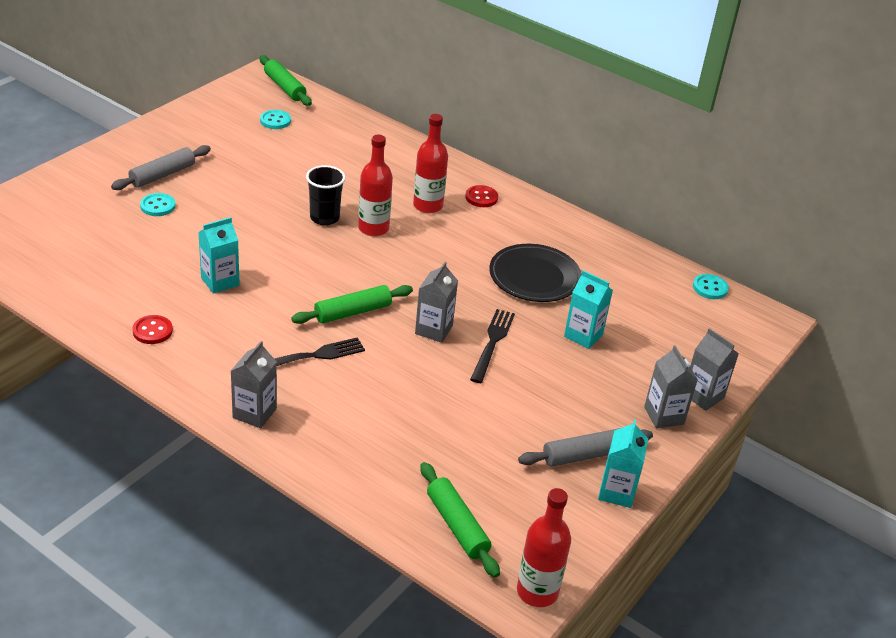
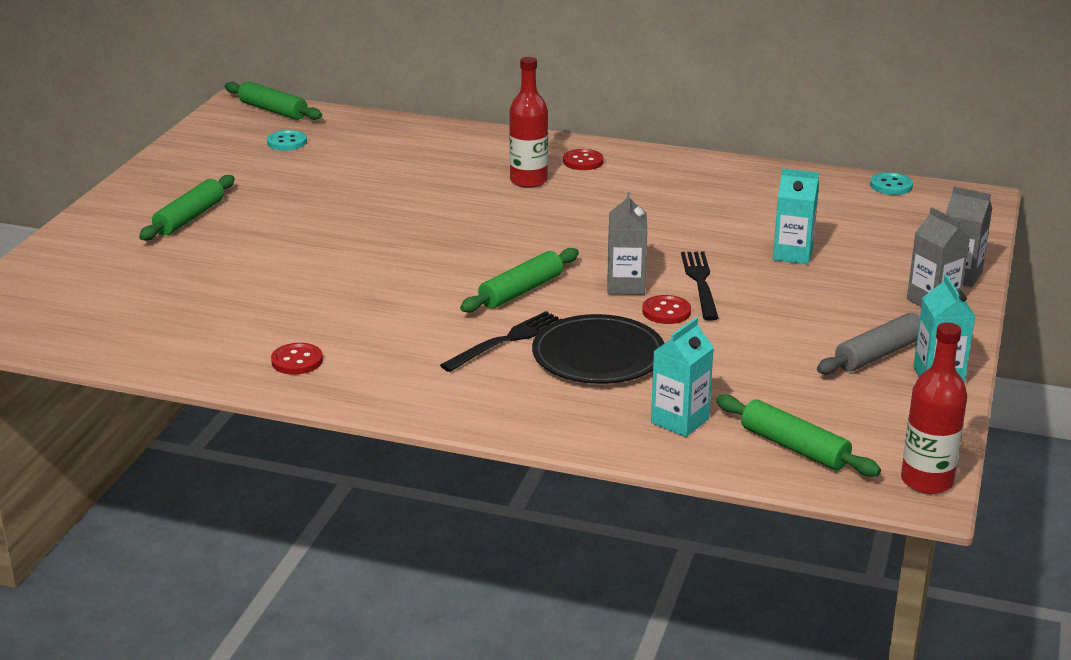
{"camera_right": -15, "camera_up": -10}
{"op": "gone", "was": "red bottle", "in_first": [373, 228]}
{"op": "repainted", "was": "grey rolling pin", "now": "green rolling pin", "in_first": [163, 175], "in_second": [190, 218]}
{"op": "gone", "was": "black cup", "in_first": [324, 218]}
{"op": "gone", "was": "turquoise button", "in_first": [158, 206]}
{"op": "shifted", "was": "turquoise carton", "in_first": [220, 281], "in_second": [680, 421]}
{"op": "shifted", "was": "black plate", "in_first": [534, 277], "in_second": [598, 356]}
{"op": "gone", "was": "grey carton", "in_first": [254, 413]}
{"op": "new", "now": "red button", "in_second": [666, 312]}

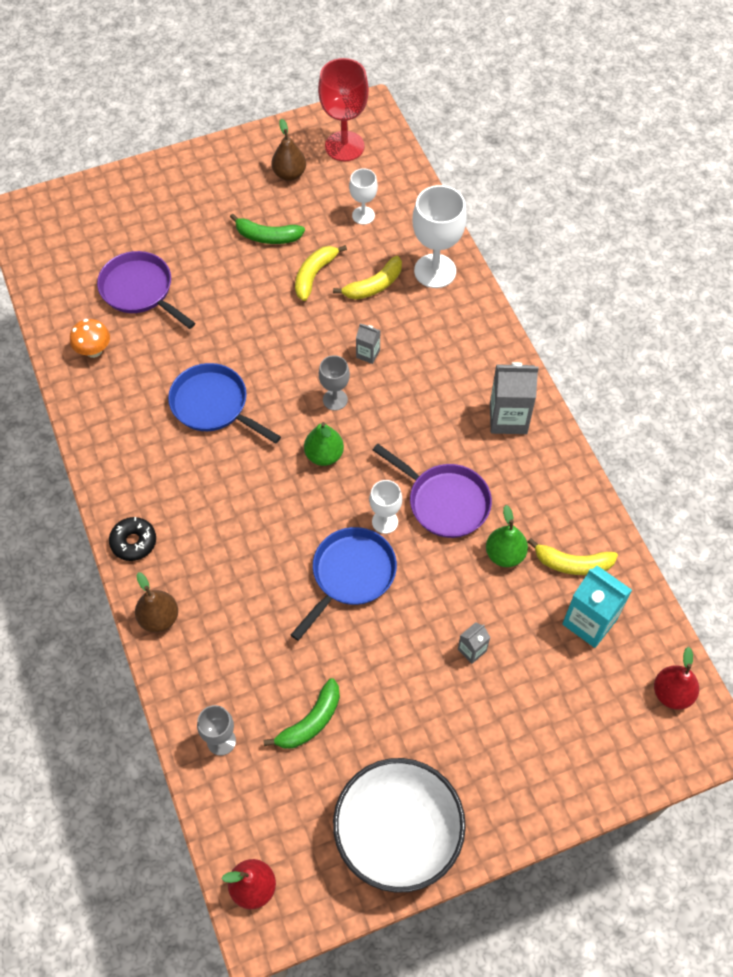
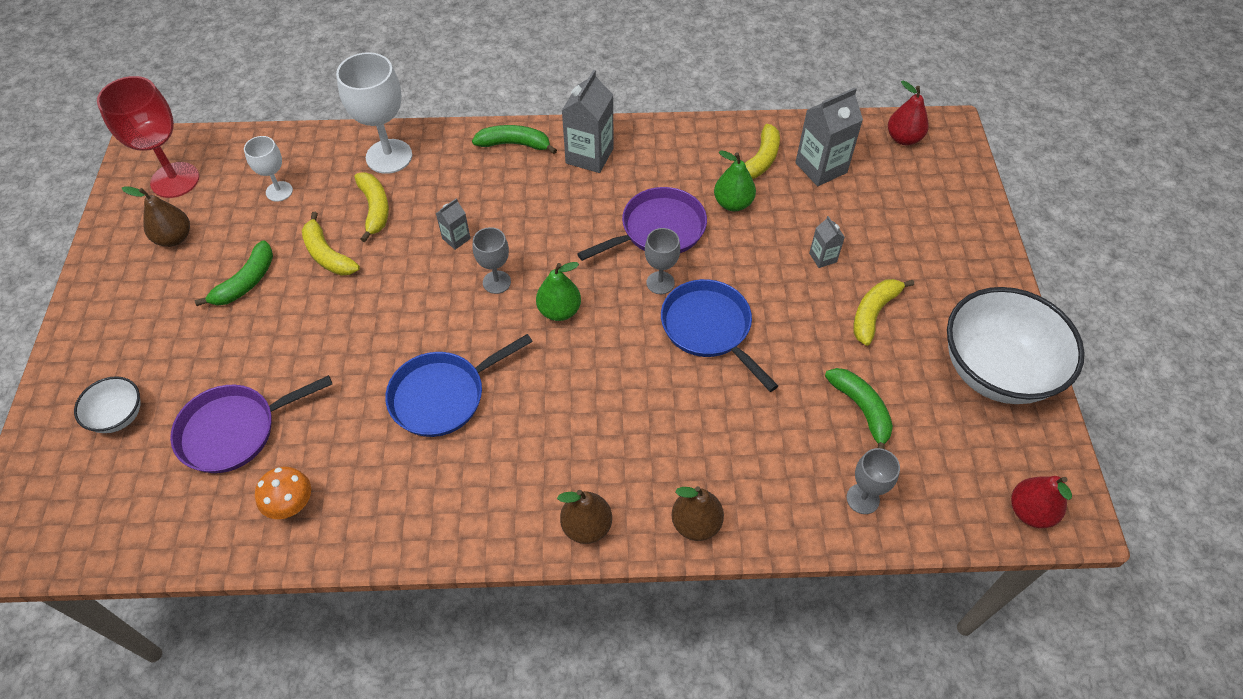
{"camera_right": -70, "camera_up": -5}
{"op": "repainted", "was": "white goblet", "now": "grey goblet", "in_first": [385, 521], "in_second": [660, 283]}
{"op": "swapped", "was": "black donut", "now": "brown pear", "in_first": [133, 542], "in_second": [586, 526]}
{"op": "repainted", "was": "turquoise carton", "now": "grey carton", "in_first": [589, 622], "in_second": [821, 168]}
{"op": "new", "now": "green banana", "in_second": [514, 144]}
{"op": "new", "now": "yellow banana", "in_second": [873, 313]}
{"op": "new", "now": "white bowl", "in_second": [119, 416]}

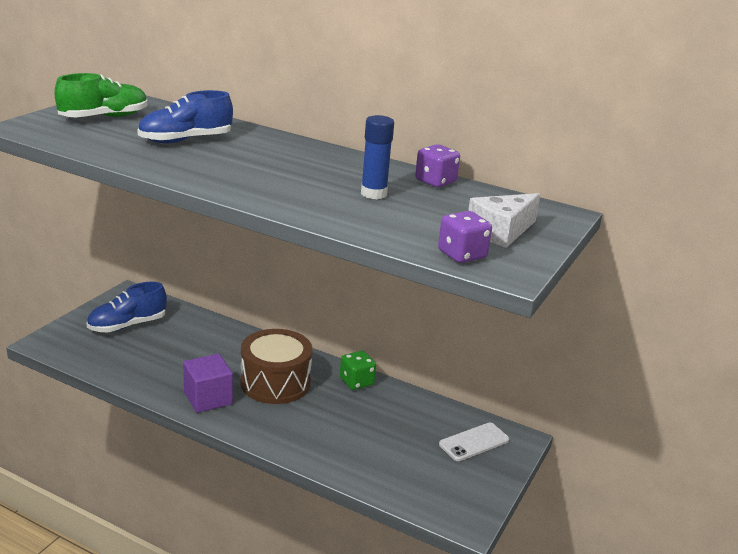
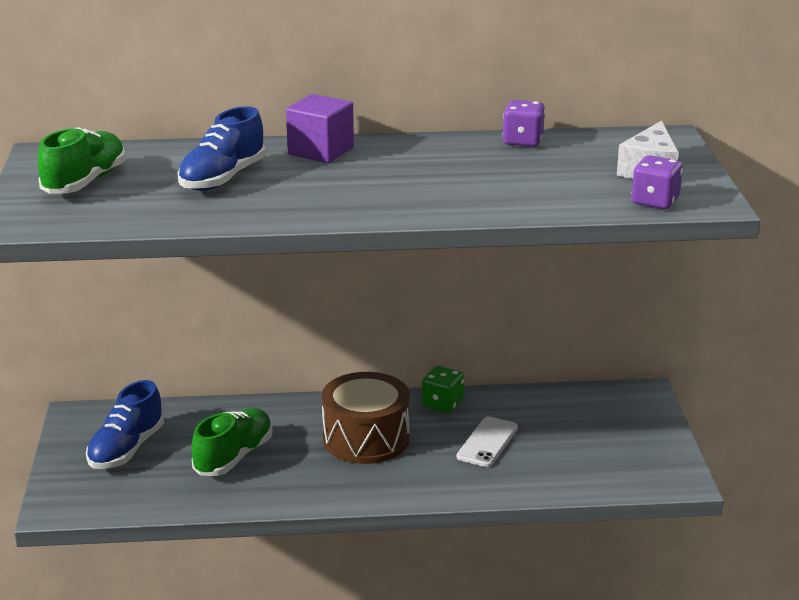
{"camera_right": -30, "camera_up": 0}
{"op": "gone", "was": "blue glue stick", "in_first": [373, 194]}
{"op": "shifted", "was": "purple cube", "in_first": [208, 398], "in_second": [320, 151]}
{"op": "shifted", "was": "white phone", "in_first": [474, 442], "in_second": [487, 442]}
{"op": "new", "now": "green shoe", "in_second": [234, 457]}

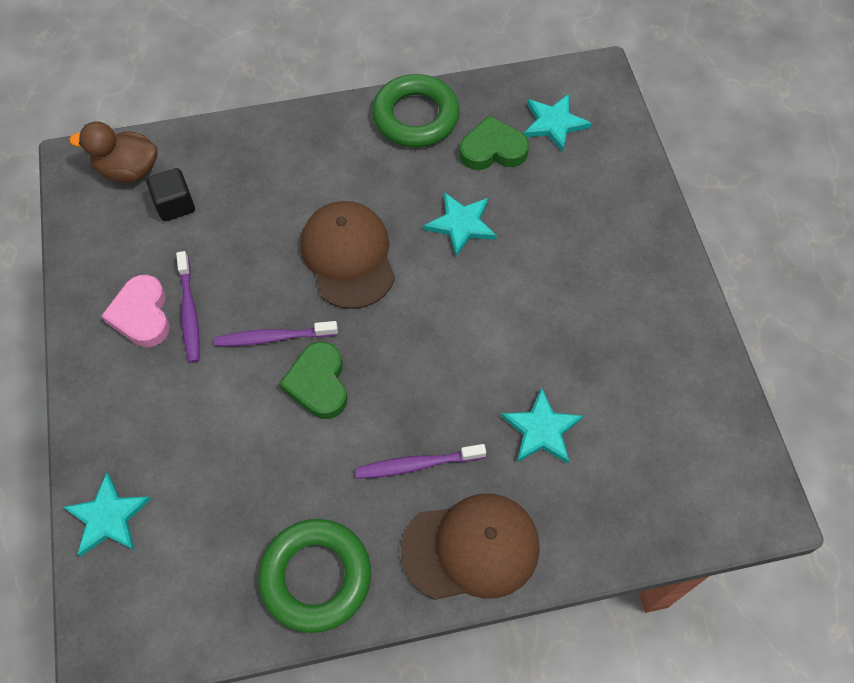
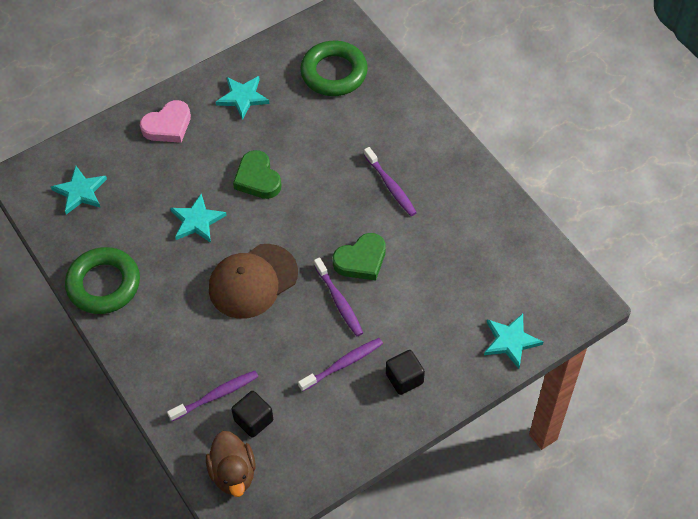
{"camera_right": -110, "camera_up": -5}
{"op": "shifted", "was": "green heart", "in_first": [492, 149], "in_second": [257, 178]}
{"op": "shifted", "was": "pink heart", "in_first": [142, 315], "in_second": [168, 126]}
{"op": "shifted", "was": "turquoise star", "in_first": [541, 430], "in_second": [242, 97]}
{"op": "gone", "was": "brown cap", "in_first": [471, 548]}
{"op": "shifted", "was": "green ring", "in_first": [316, 577], "in_second": [334, 73]}
{"op": "new", "now": "black cube", "in_second": [404, 378]}
{"op": "new", "now": "purple toothbrush", "in_second": [216, 395]}

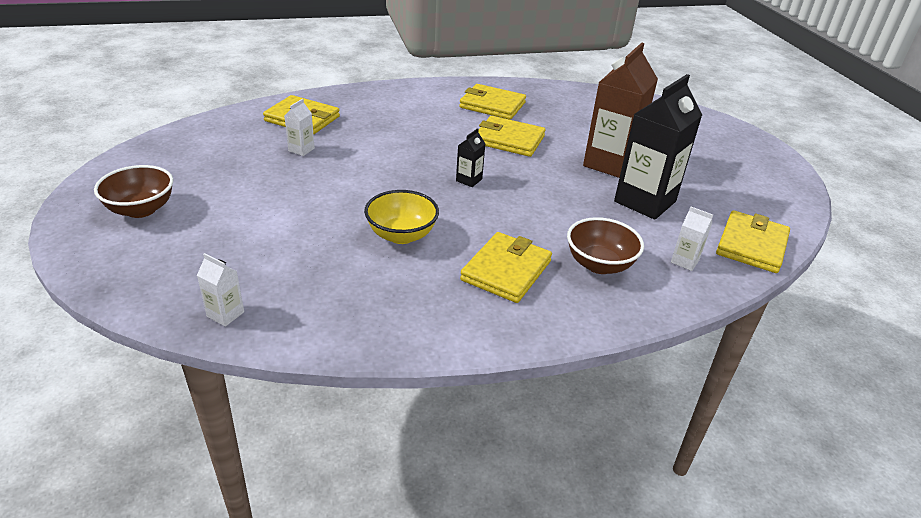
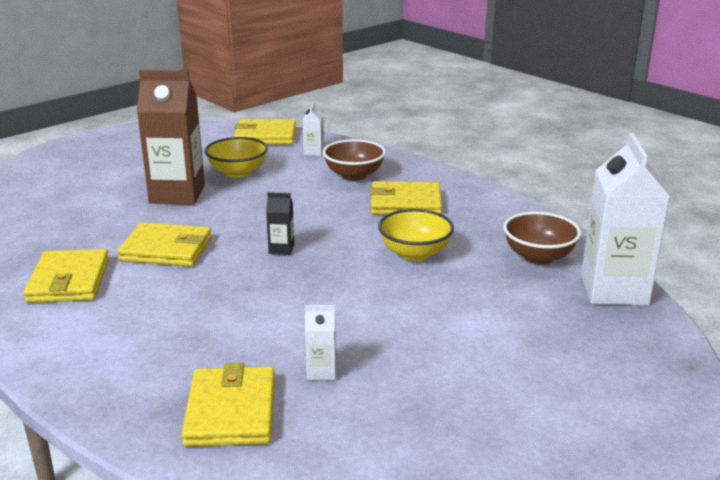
{"camera_right": -115, "camera_up": -10}
{"op": "swapped", "was": "black carton", "now": "yellow bowl", "in_first": [645, 201], "in_second": [238, 173]}
{"op": "rotated", "was": "yellow wallet", "in_first": [509, 140], "in_second": [166, 249], "clockwise": -75}
{"op": "shifted", "was": "brown bowl", "in_first": [141, 209], "in_second": [538, 257]}
{"op": "scaled", "was": "white carton", "in_first": [225, 314], "in_second": [614, 290], "ratio": 2.32}

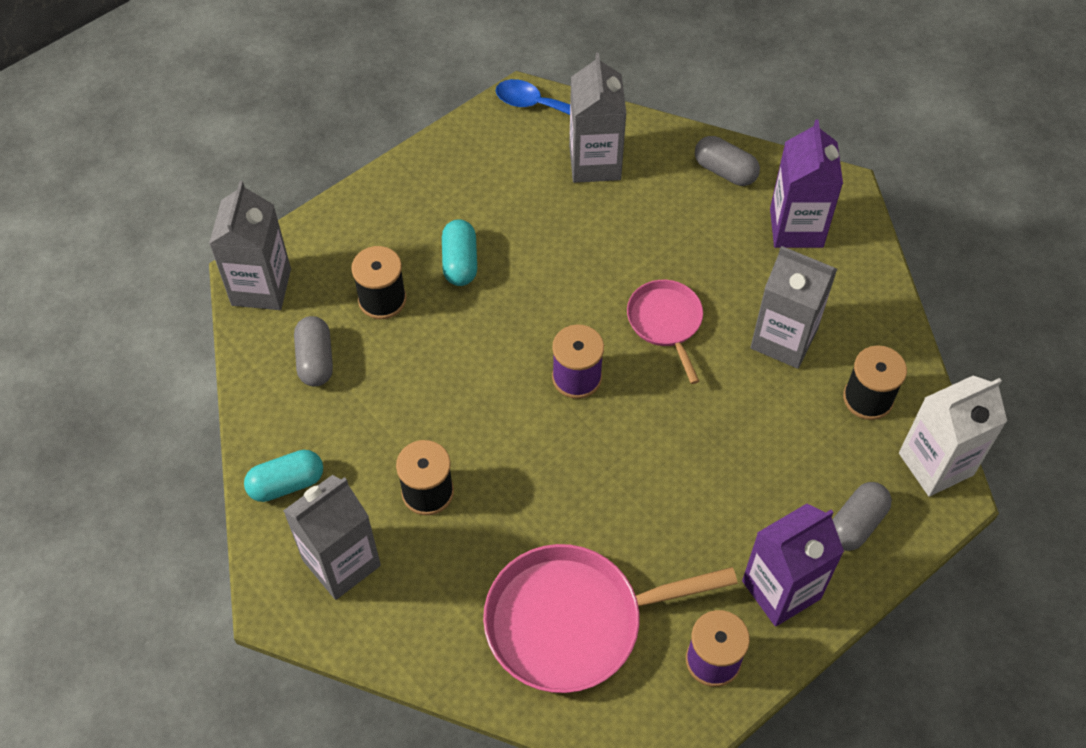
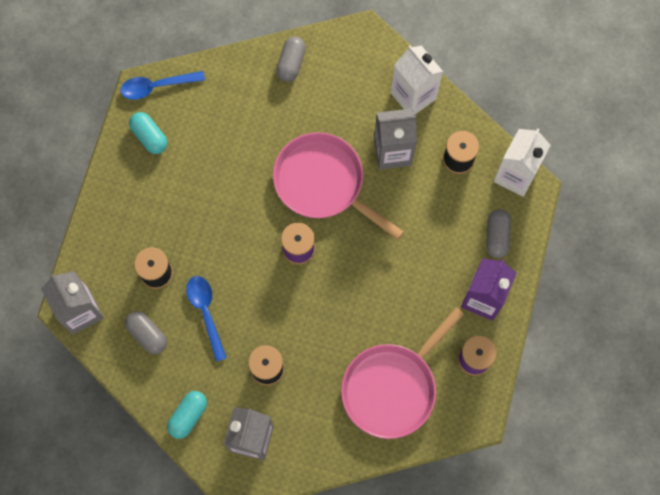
{"camera_right": -35, "camera_up": 15}
{"op": "gone", "was": "grey carton", "in_first": [595, 162]}
{"op": "gone", "was": "purple carton", "in_first": [796, 228]}
{"op": "rotated", "was": "grey capsule", "in_first": [725, 171], "in_second": [291, 63], "clockwise": -75}
{"op": "shifted", "was": "turquoise capsule", "in_first": [460, 262], "in_second": [149, 137]}
{"op": "scaled", "was": "pink pan", "in_first": [666, 322], "in_second": [323, 183], "ratio": 1.8}
{"op": "new", "now": "white carton", "in_second": [413, 96]}
{"op": "new", "now": "blue spoon", "in_second": [206, 313]}

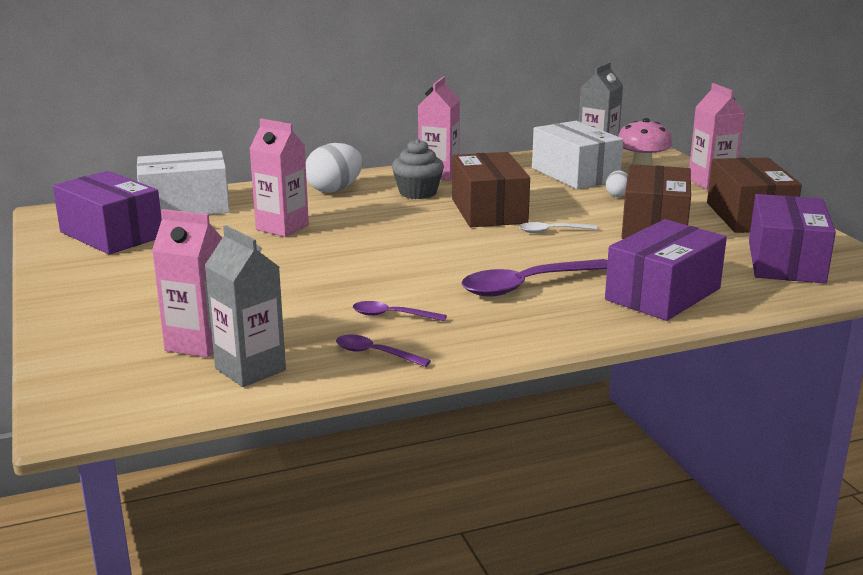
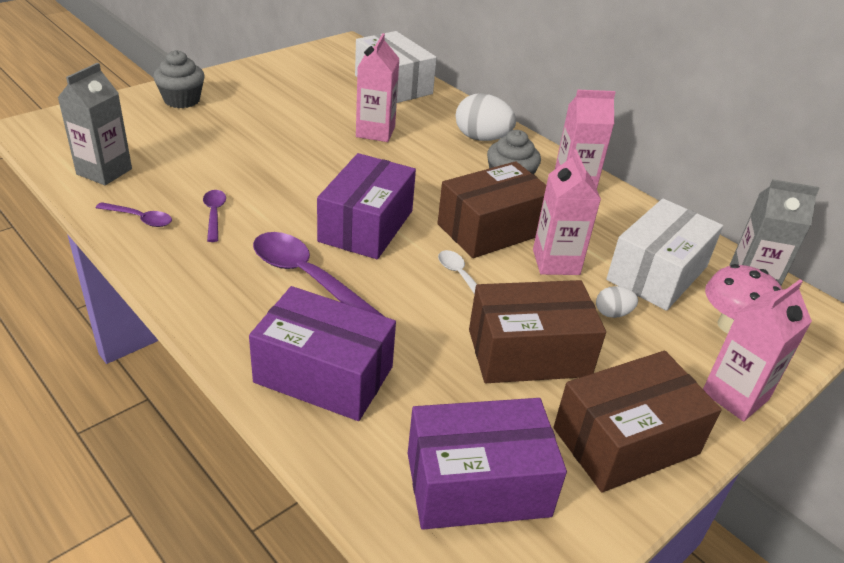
{"camera_right": 65, "camera_up": 15}
{"op": "shifted", "was": "purple box", "in_first": [111, 234], "in_second": [366, 226]}
{"op": "shifted", "was": "pink carton", "in_first": [198, 343], "in_second": [556, 262]}
{"op": "rotated", "was": "purple spoon", "in_first": [375, 354], "in_second": [140, 219], "clockwise": 105}
{"op": "new", "now": "grey cupcake", "in_second": [182, 100]}

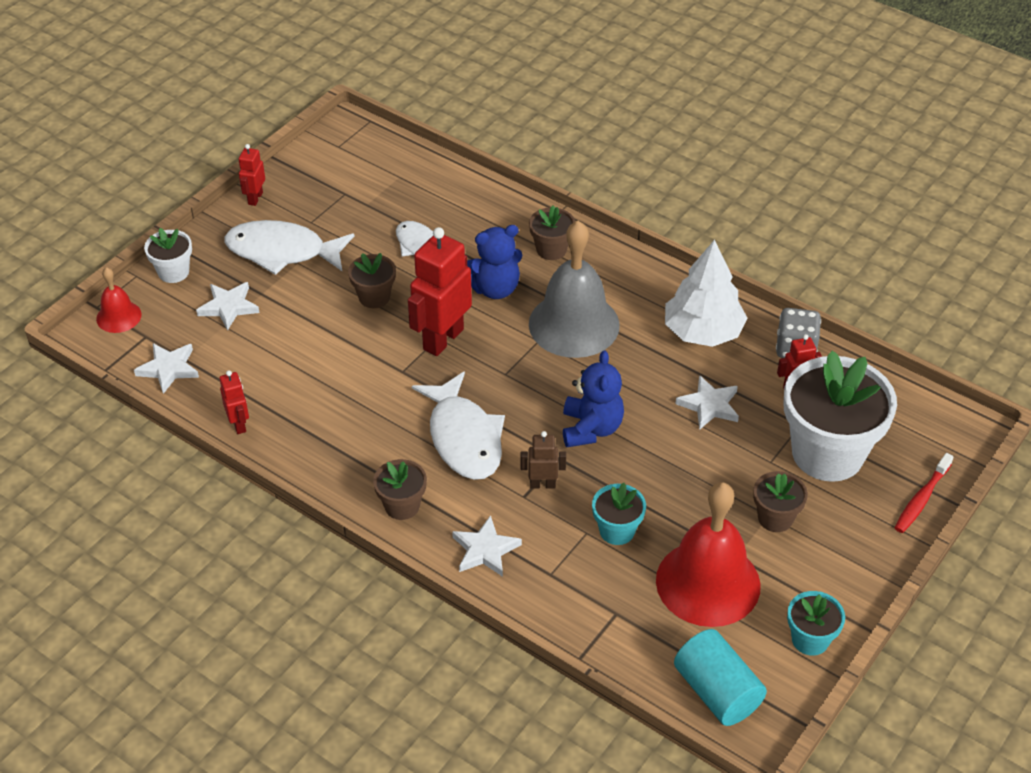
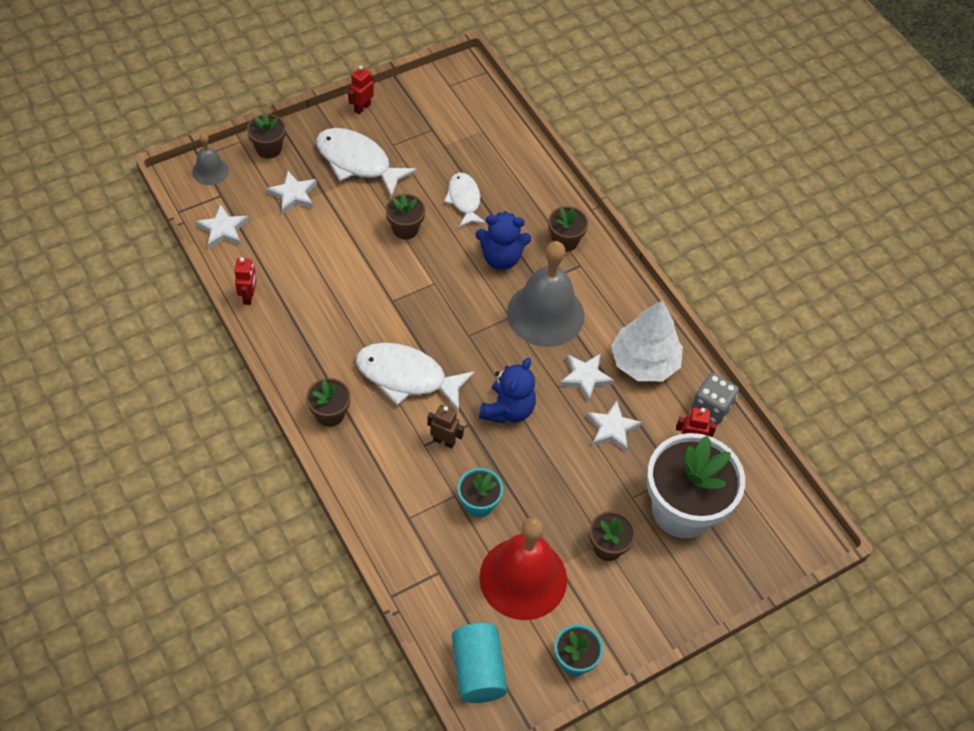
{"camera_right": 20, "camera_up": 10}
{"op": "gone", "was": "red robot", "in_first": [443, 339]}
{"op": "repainted", "was": "white flower pot", "now": "brown flower pot", "in_first": [173, 272], "in_second": [269, 148]}
{"op": "repainted", "was": "red bell", "now": "grey bell", "in_first": [118, 316], "in_second": [210, 171]}
{"op": "rotated", "was": "white fish", "in_first": [464, 438], "in_second": [407, 377], "clockwise": 105}
{"op": "gone", "was": "red toothbrush", "in_first": [921, 499]}
{"op": "shifted", "was": "white star", "in_first": [485, 550], "in_second": [585, 377]}

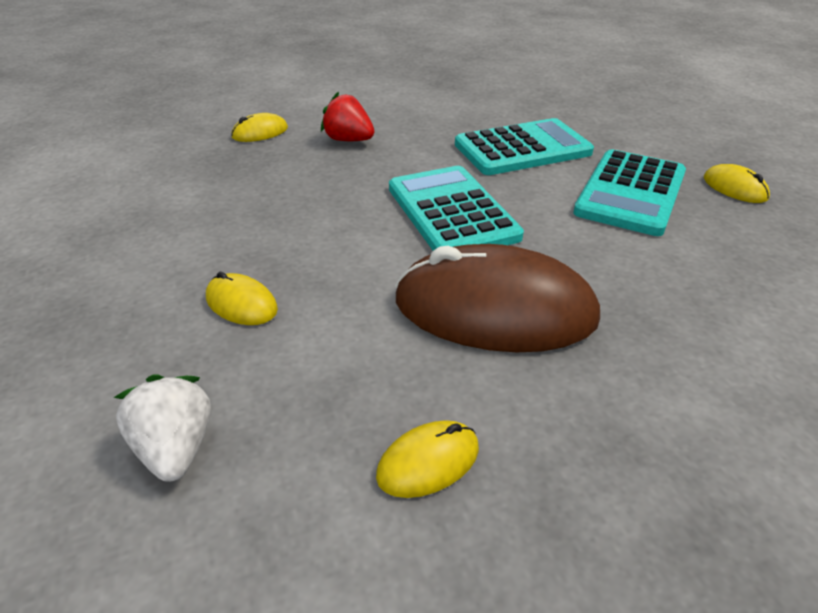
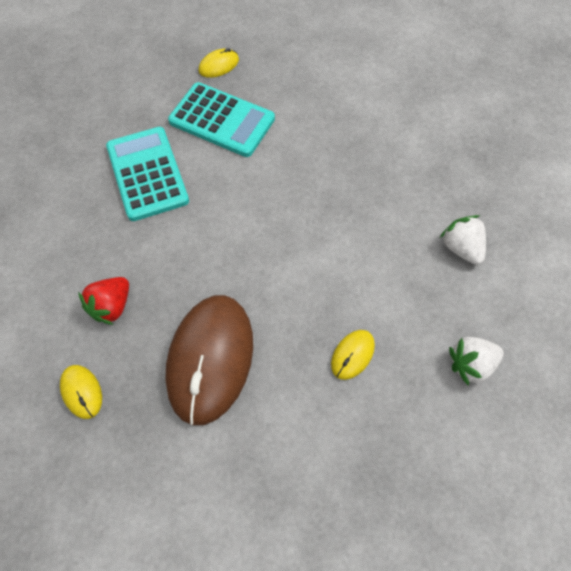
{"camera_right": -90, "camera_up": 25}
{"op": "gone", "was": "turquoise calculator", "in_first": [452, 212]}
{"op": "shifted", "was": "brown mouse", "in_first": [494, 309], "in_second": [210, 359]}
{"op": "swapped", "was": "yellow mouse", "now": "white strawberry", "in_first": [428, 462], "in_second": [460, 248]}

